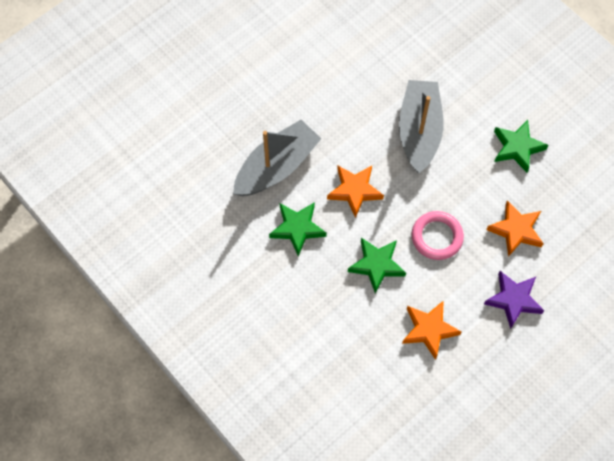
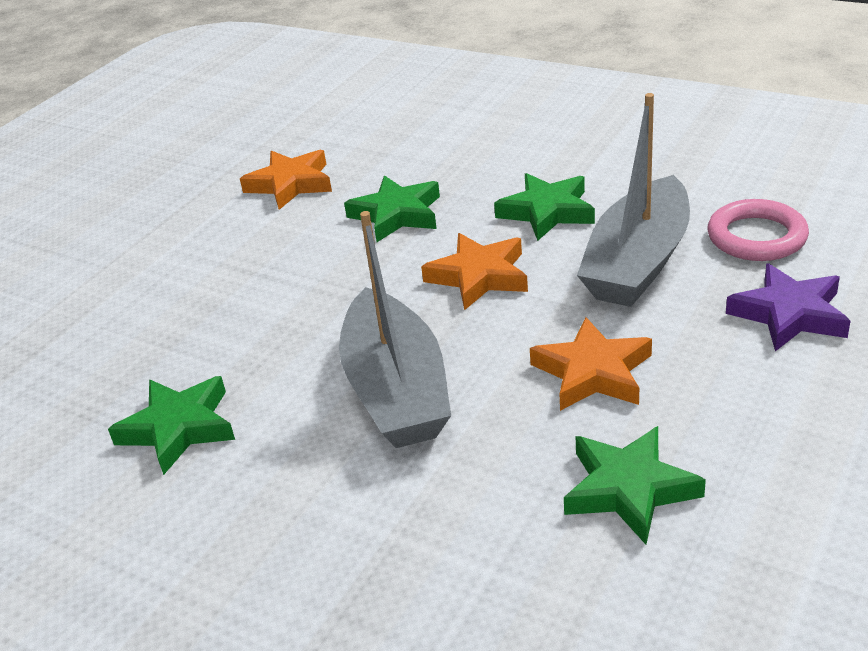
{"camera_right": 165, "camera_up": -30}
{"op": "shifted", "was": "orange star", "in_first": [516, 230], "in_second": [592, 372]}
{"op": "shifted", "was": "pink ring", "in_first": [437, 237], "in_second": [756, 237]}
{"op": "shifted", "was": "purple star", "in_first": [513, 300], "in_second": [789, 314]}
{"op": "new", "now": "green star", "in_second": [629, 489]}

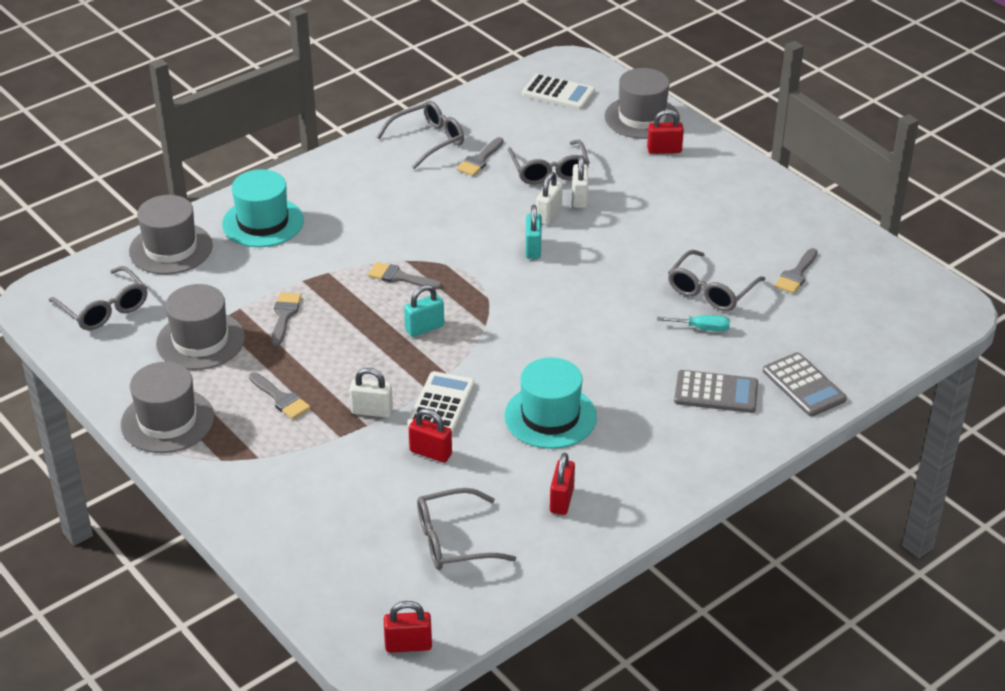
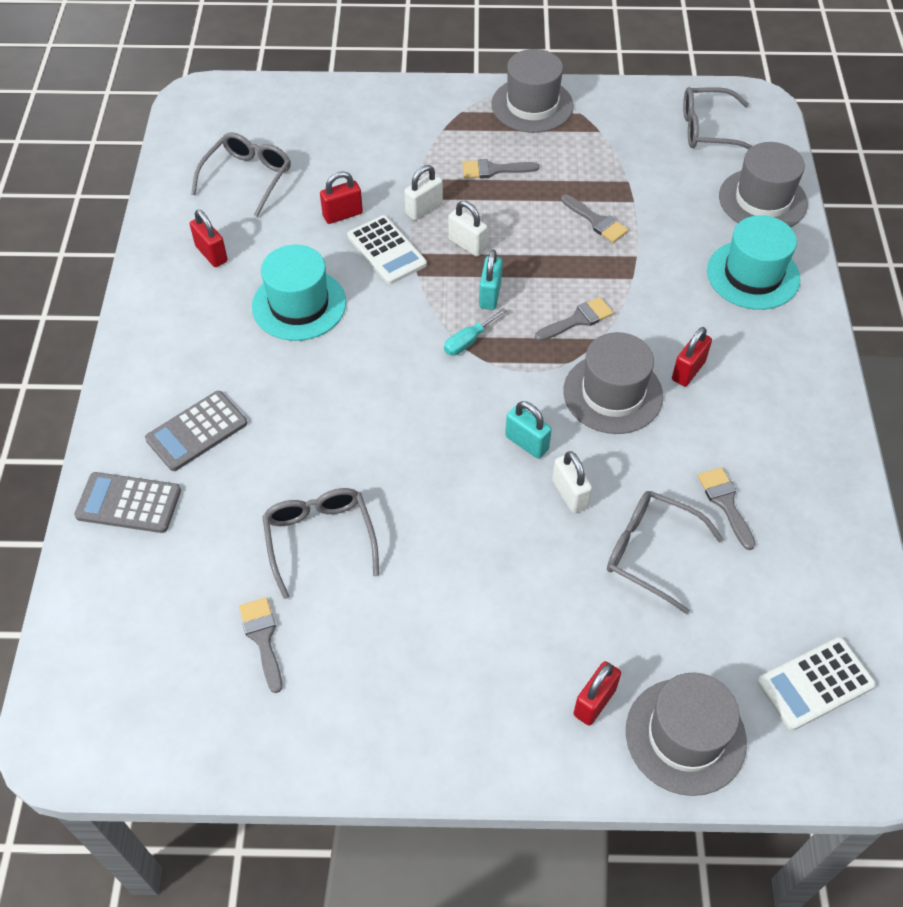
{"camera_right": 130, "camera_up": 15}
{"op": "gone", "was": "grey glasses", "in_first": [428, 140]}
{"op": "shifted", "was": "white padlock", "in_first": [579, 198], "in_second": [467, 244]}
{"op": "shifted", "was": "grey hat", "in_first": [200, 341], "in_second": [613, 393]}
{"op": "shifted", "was": "turquoise screwdriver", "in_first": [702, 328], "in_second": [468, 341]}
{"op": "shifted", "was": "red padlock", "in_first": [408, 645], "in_second": [688, 371]}

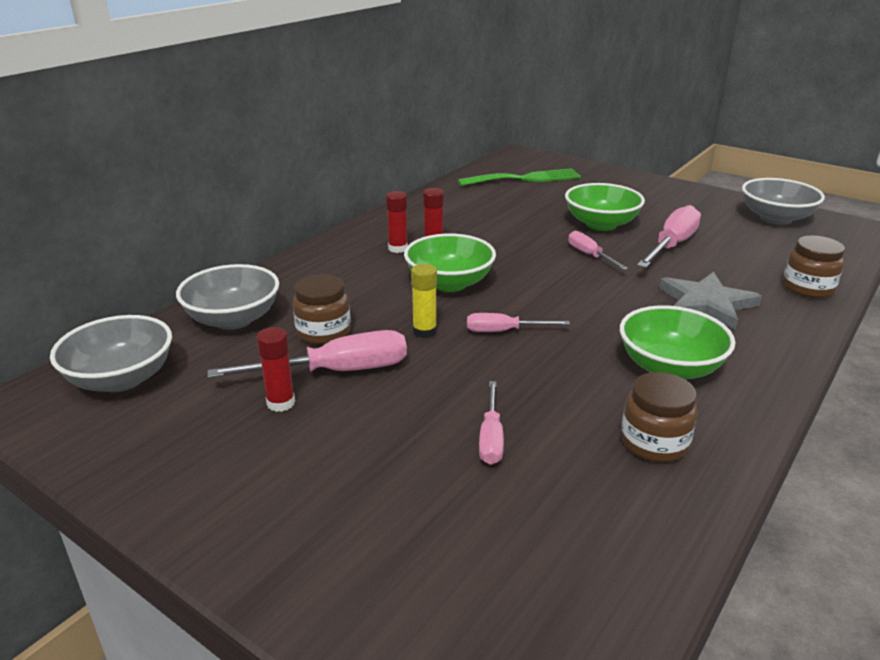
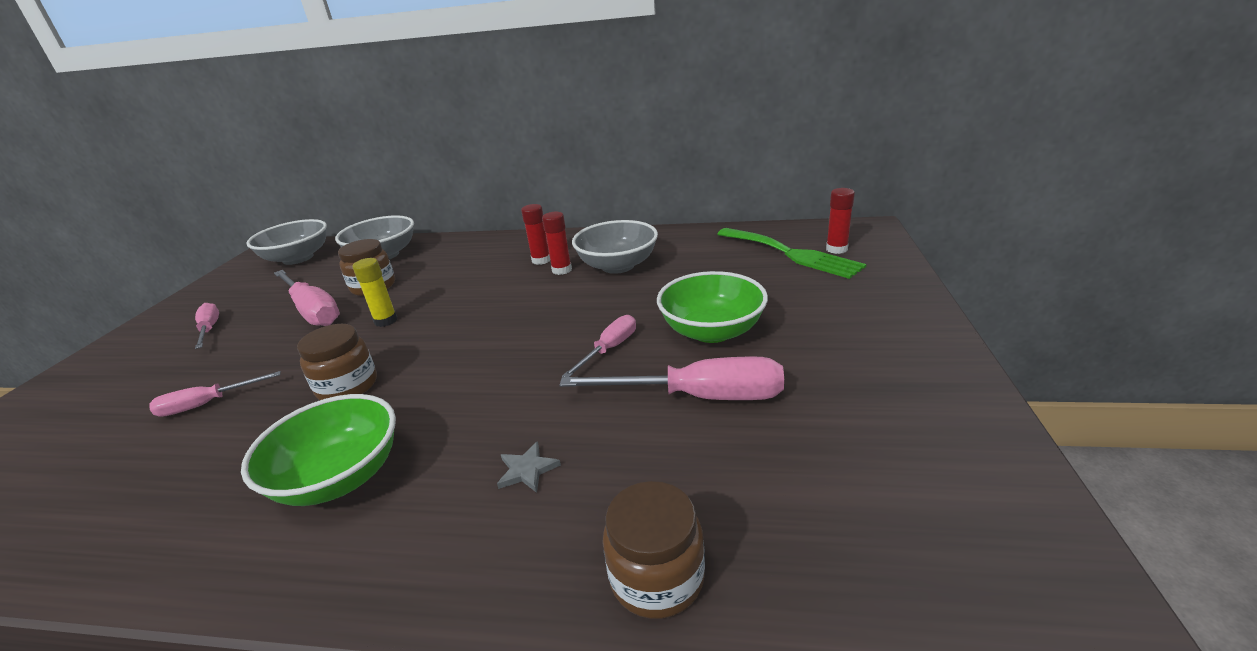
{"camera_right": 65, "camera_up": 0}
{"op": "shifted", "was": "grey bowl", "in_first": [776, 218], "in_second": [618, 266]}
{"op": "gone", "was": "green bowl", "in_first": [449, 283]}
{"op": "scaled", "was": "grey star", "in_first": [706, 304], "in_second": [527, 470], "ratio": 0.44}
{"op": "shifted", "was": "pink screwdriver", "in_first": [504, 331], "in_second": [210, 329]}
{"op": "shifted", "was": "red glue stick", "in_first": [281, 403], "in_second": [836, 249]}
{"op": "shifted", "was": "brown jar", "in_first": [654, 443], "in_second": [347, 386]}

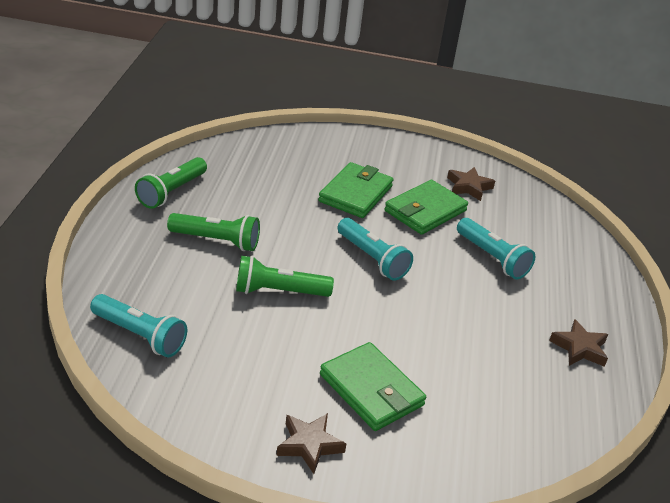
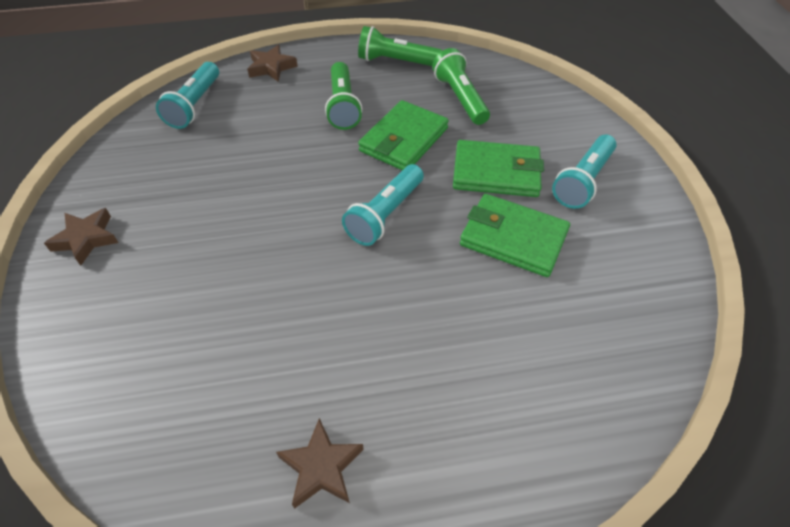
{"camera_right": 75, "camera_up": 15}
{"op": "shifted", "was": "brown star", "in_first": [469, 187], "in_second": [271, 67]}
{"op": "shifted", "was": "turquoise flashlight", "in_first": [492, 258], "in_second": [583, 181]}
{"op": "shifted", "was": "green flashlight", "in_first": [279, 291], "in_second": [460, 98]}
{"op": "shifted", "was": "green wallet", "in_first": [371, 390], "in_second": [404, 140]}

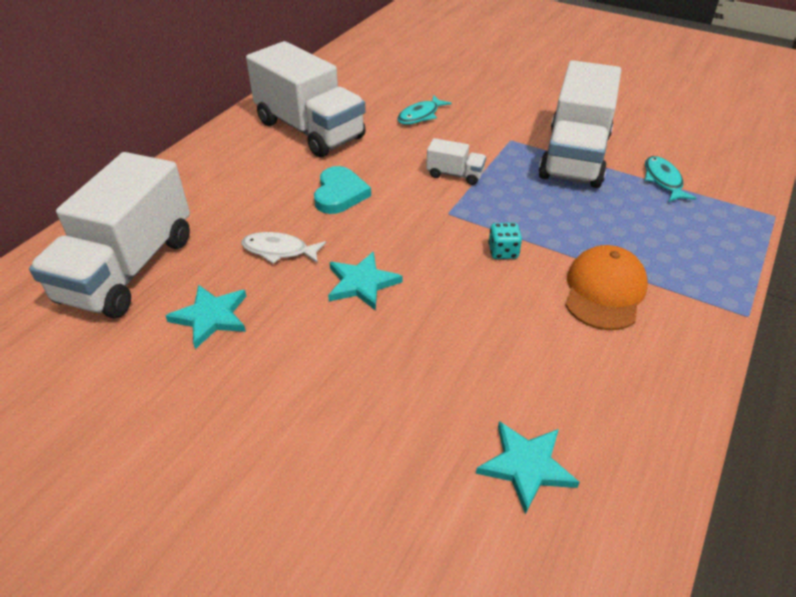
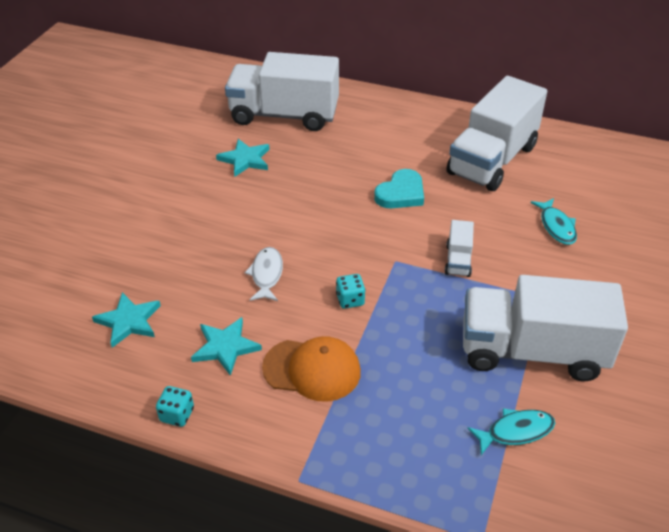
{"camera_right": 80, "camera_up": 0}
{"op": "rotated", "was": "turquoise fish", "in_first": [420, 115], "in_second": [556, 226], "clockwise": -135}
{"op": "rotated", "was": "turquoise heart", "in_first": [340, 194], "in_second": [401, 193], "clockwise": -45}
{"op": "shifted", "was": "white fish", "in_first": [279, 250], "in_second": [266, 275]}
{"op": "shifted", "was": "turquoise star", "in_first": [362, 283], "in_second": [225, 347]}
{"op": "new", "now": "turquoise dice", "in_second": [177, 415]}

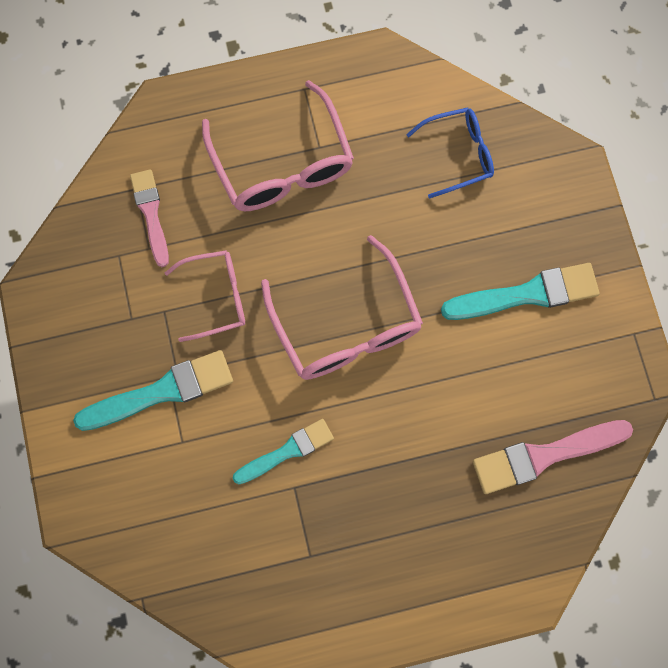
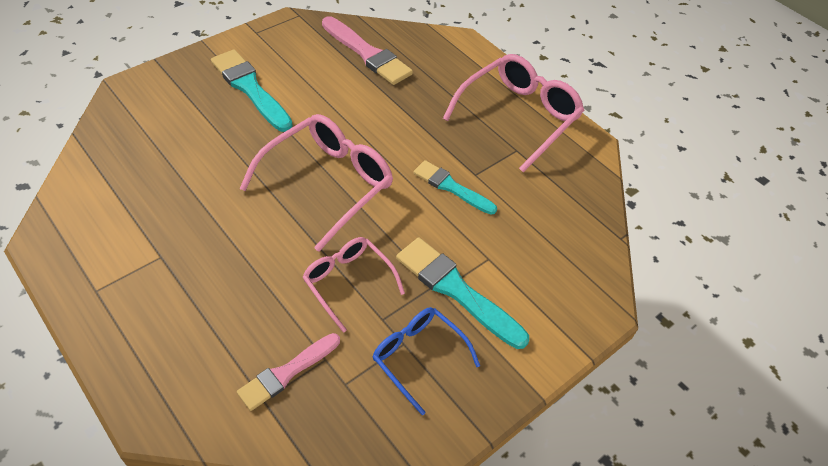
{"camera_right": -120, "camera_up": -25}
{"op": "shifted", "was": "pink glasses", "in_first": [282, 164], "in_second": [518, 116]}
{"op": "shifted", "was": "blue glasses", "in_first": [458, 154], "in_second": [418, 357]}

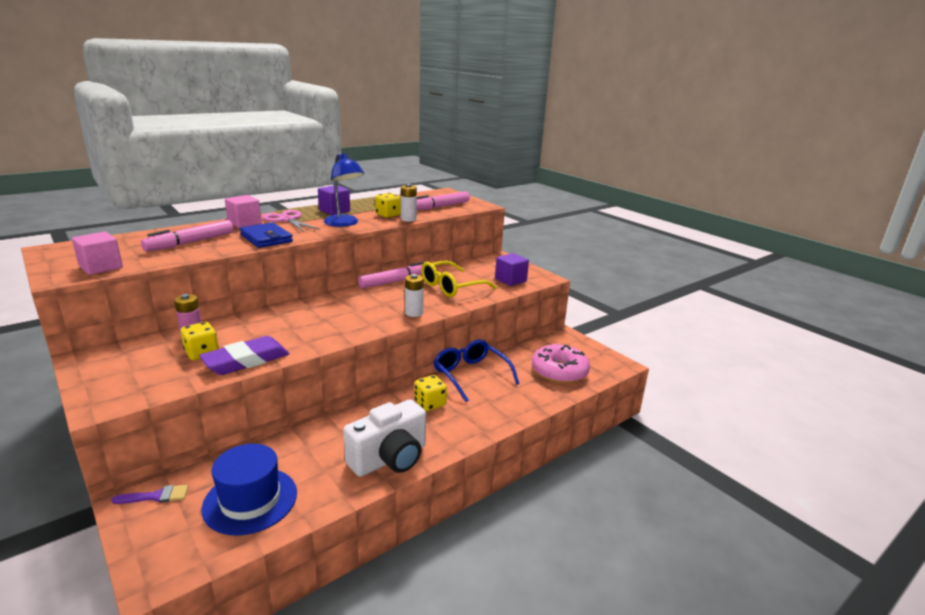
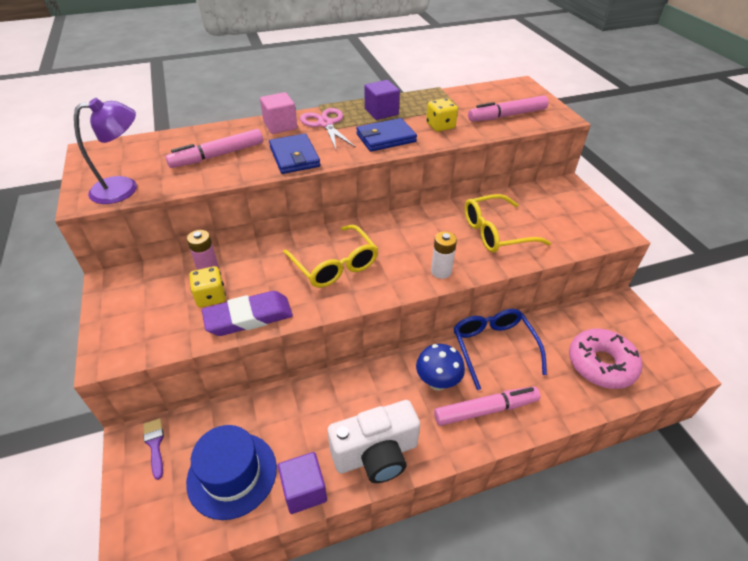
{"camera_right": 20, "camera_up": 20}
{"op": "swapped", "was": "blue lamp", "now": "blue wallet", "in_first": [344, 223], "in_second": [386, 138]}
{"op": "gone", "was": "white battery", "in_first": [408, 219]}
{"op": "swapped", "was": "pink cube", "now": "purple lamp", "in_first": [101, 267], "in_second": [124, 188]}
{"op": "shifted", "was": "purple cube", "in_first": [510, 280], "in_second": [304, 490]}
{"op": "shifted", "was": "pink marker", "in_first": [395, 281], "in_second": [485, 410]}
{"op": "swapped", "was": "yellow dice", "now": "blue mushroom", "in_first": [430, 403], "in_second": [437, 382]}
{"op": "rotated", "was": "purple brush", "in_first": [156, 496], "in_second": [155, 444], "clockwise": -120}
{"op": "new", "now": "yellow glasses", "in_second": [334, 265]}

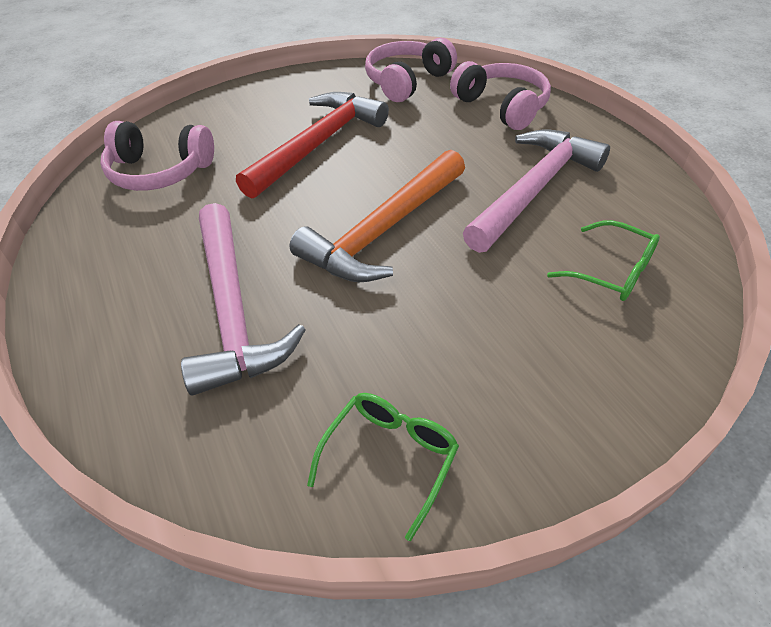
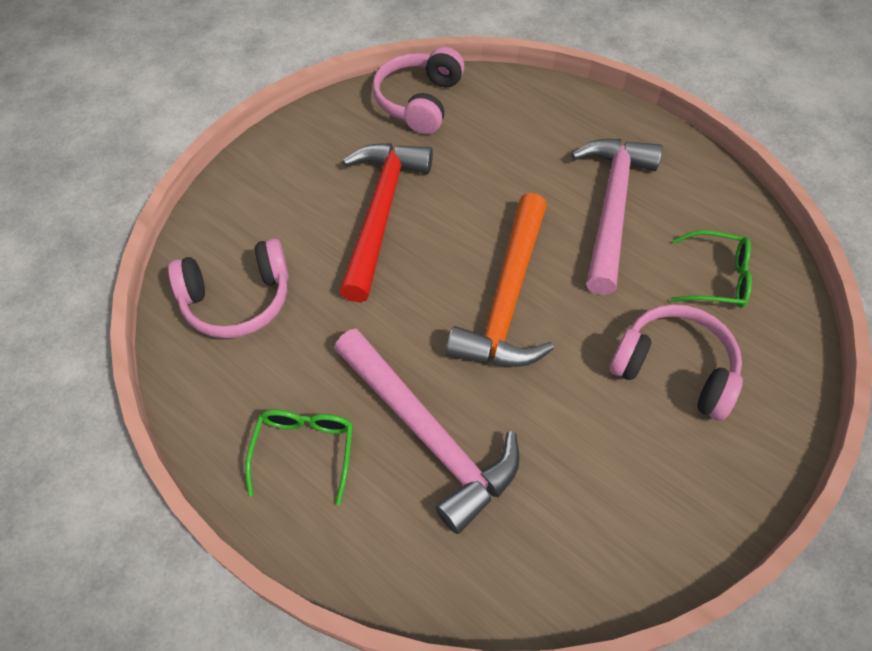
{"camera_right": -25, "camera_up": 10}
{"op": "shifted", "was": "pink headphones", "in_first": [502, 107], "in_second": [674, 368]}
{"op": "shifted", "was": "green glasses", "in_first": [390, 458], "in_second": [304, 450]}

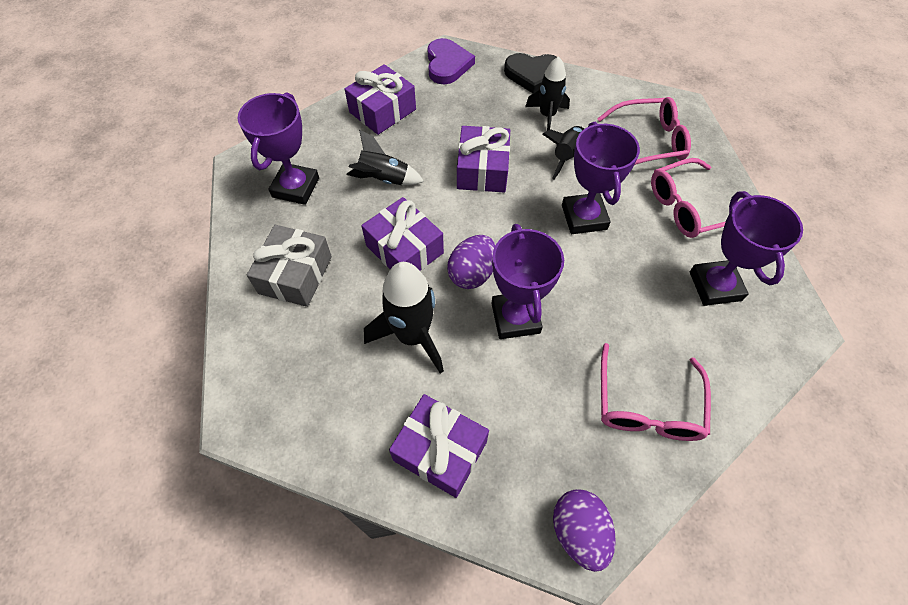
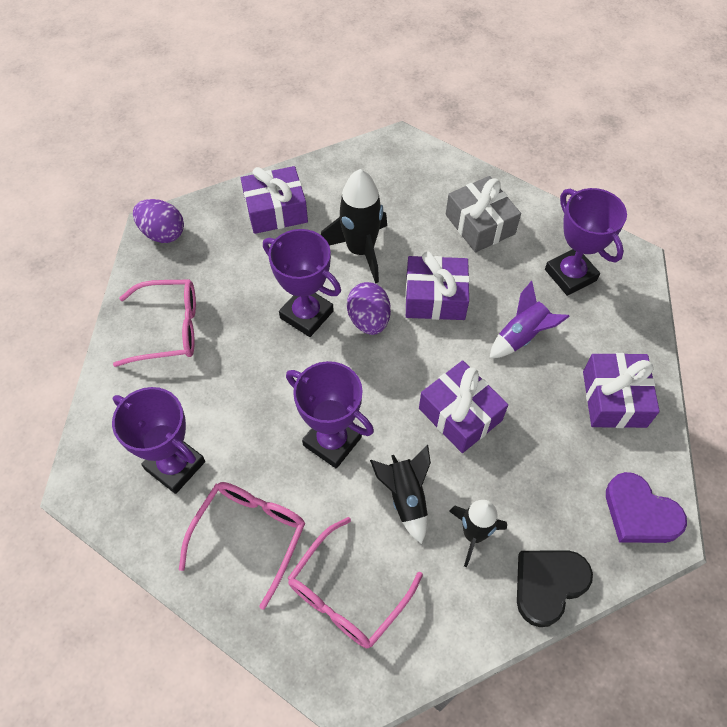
{"camera_right": 135, "camera_up": 0}
{"op": "repainted", "was": "black rocket", "now": "purple rocket", "in_first": [384, 179], "in_second": [521, 336]}
{"op": "rotated", "was": "pink glasses", "in_first": [647, 405], "in_second": [169, 329], "clockwise": 120}

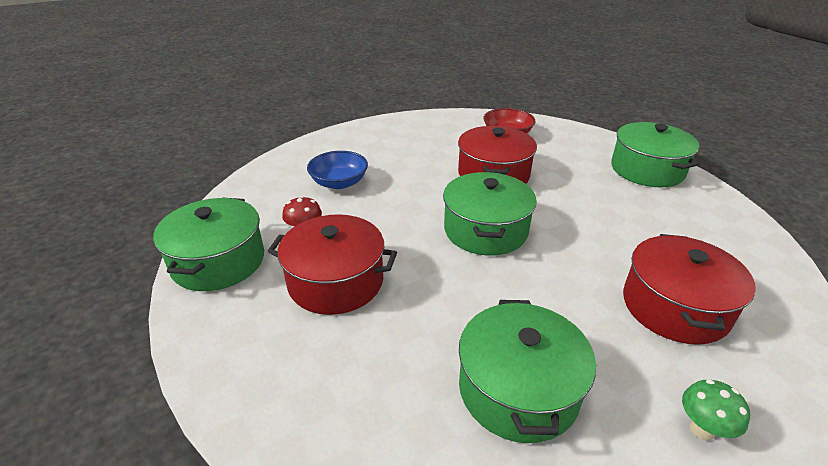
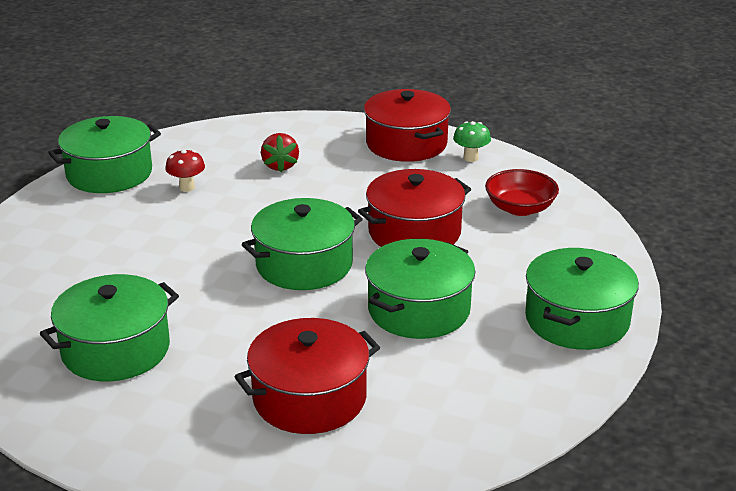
{"camera_right": 50, "camera_up": -5}
{"op": "swapped", "was": "blue bowl", "now": "red strawberry", "in_first": [339, 182], "in_second": [280, 166]}
{"op": "shifted", "was": "red pot", "in_first": [336, 281], "in_second": [406, 144]}
{"op": "shifted", "was": "green mushroom", "in_first": [702, 429], "in_second": [471, 158]}
{"op": "new", "now": "green pot", "in_second": [419, 310]}

